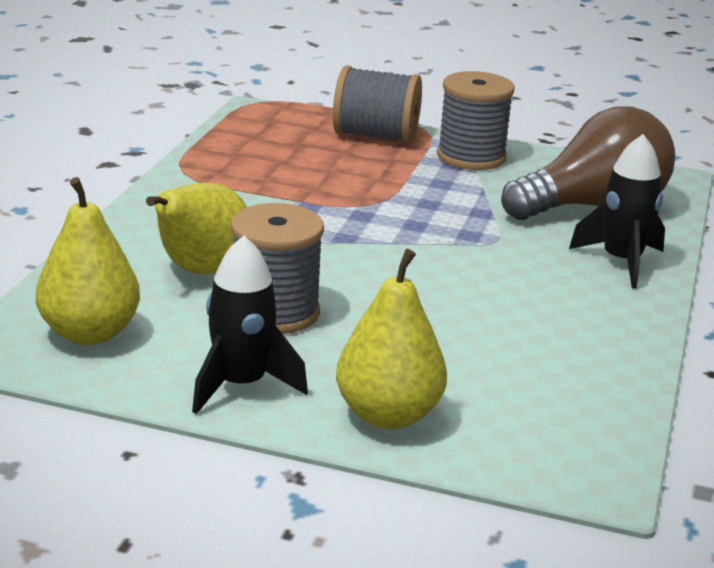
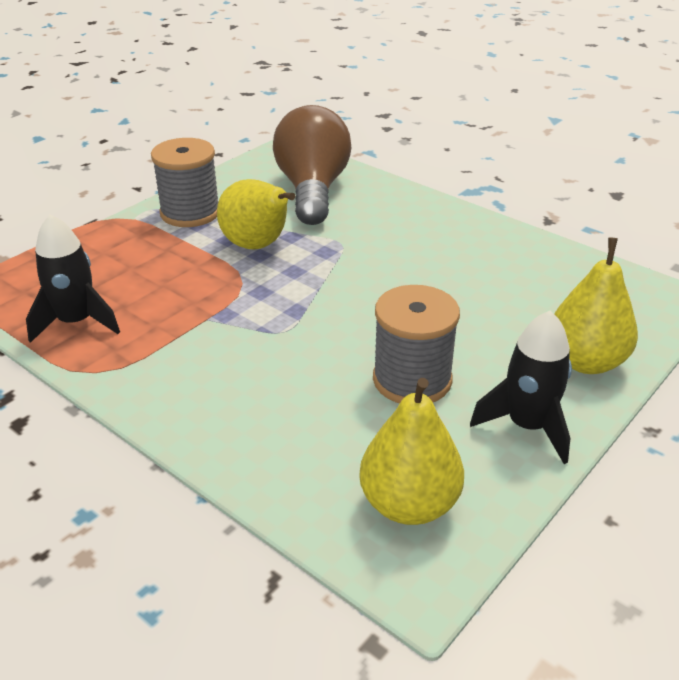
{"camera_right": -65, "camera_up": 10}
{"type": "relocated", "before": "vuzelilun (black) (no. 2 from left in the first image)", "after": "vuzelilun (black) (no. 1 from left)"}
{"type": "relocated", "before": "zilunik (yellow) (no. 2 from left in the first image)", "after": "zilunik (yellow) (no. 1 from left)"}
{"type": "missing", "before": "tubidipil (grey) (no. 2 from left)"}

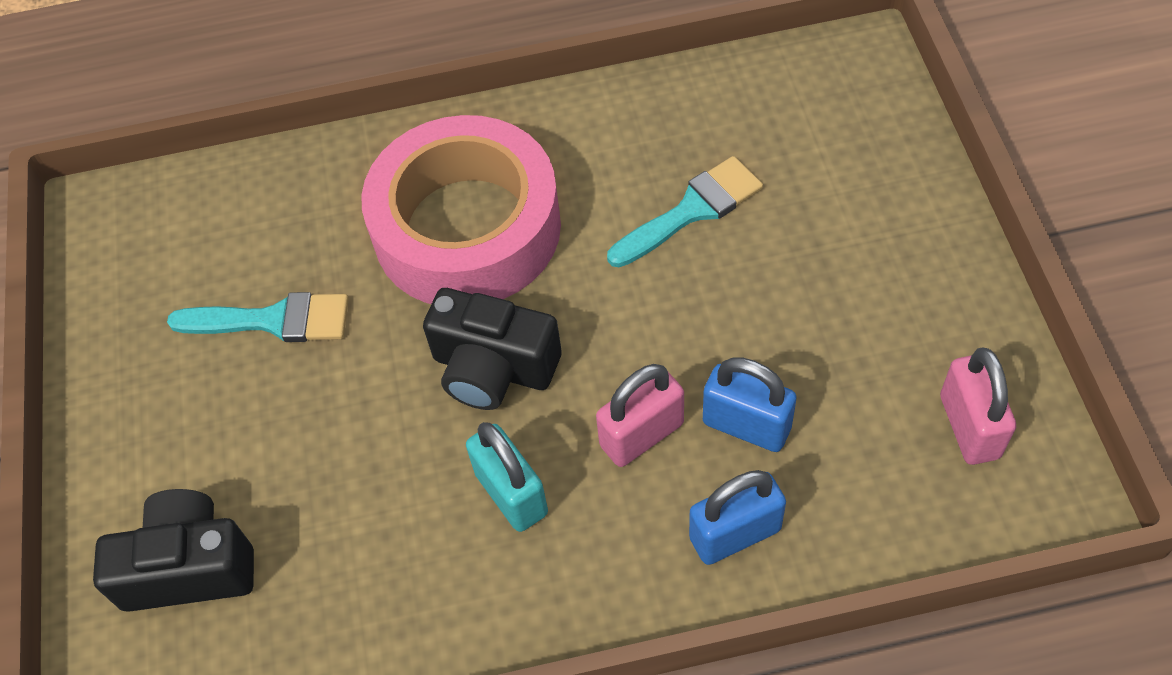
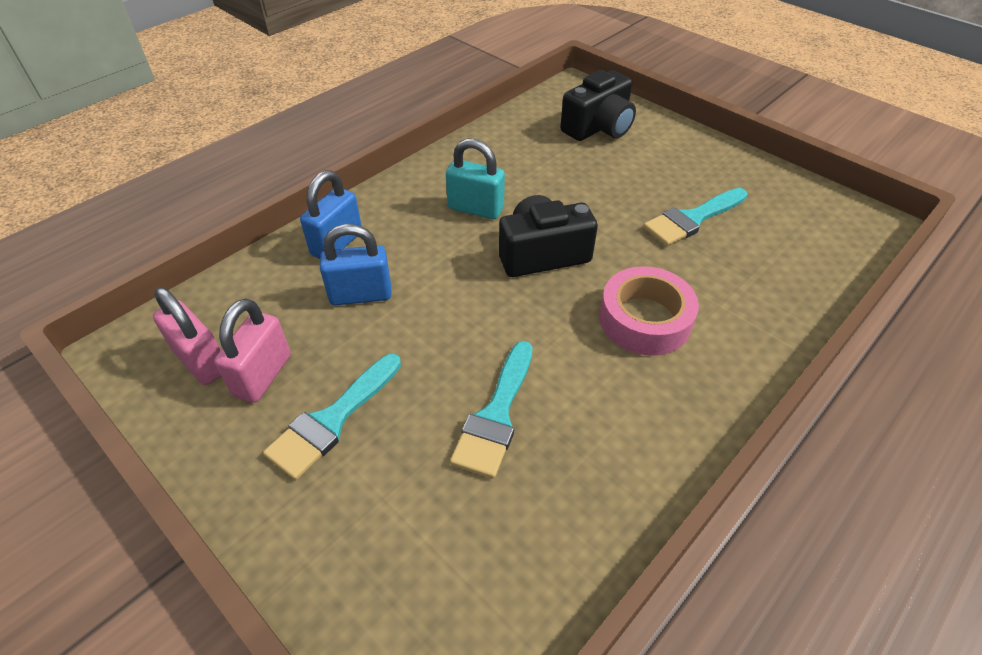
{"camera_right": 140, "camera_up": -10}
{"type": "relocated", "before": "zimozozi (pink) (no. 1 from left in the first image)", "after": "zimozozi (pink) (no. 2 from left)"}
{"type": "appeared", "after": "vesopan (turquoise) (no. 1 from left)"}
{"type": "size", "before": "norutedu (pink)", "scale": 0.58}

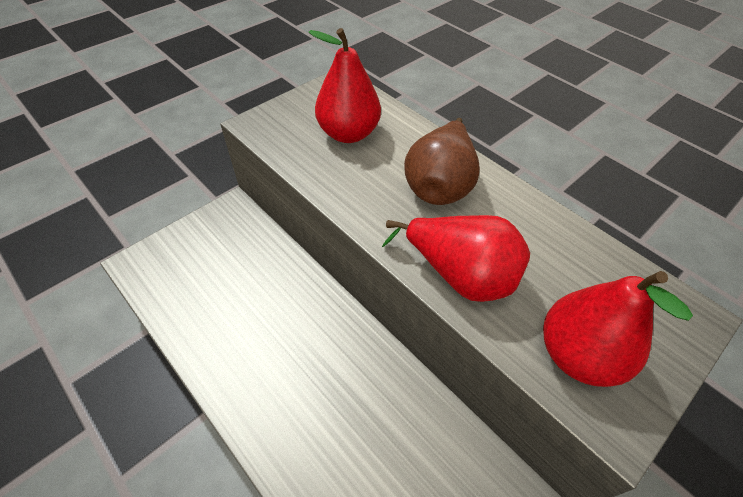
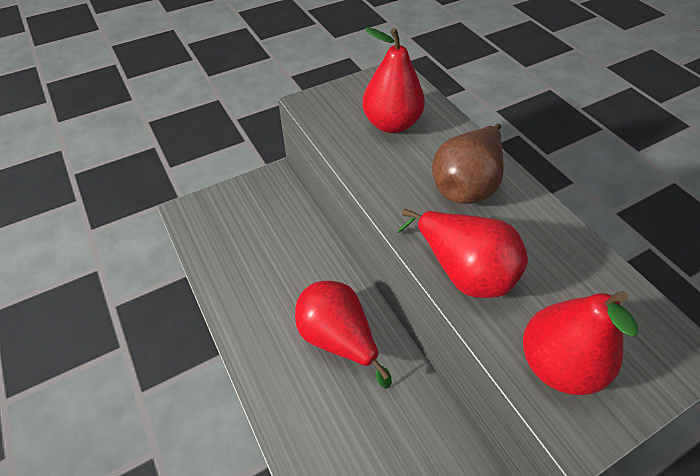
{"camera_right": 15, "camera_up": 0}
{"type": "appeared", "after": "zilunik (red) (no. 1 from left)"}

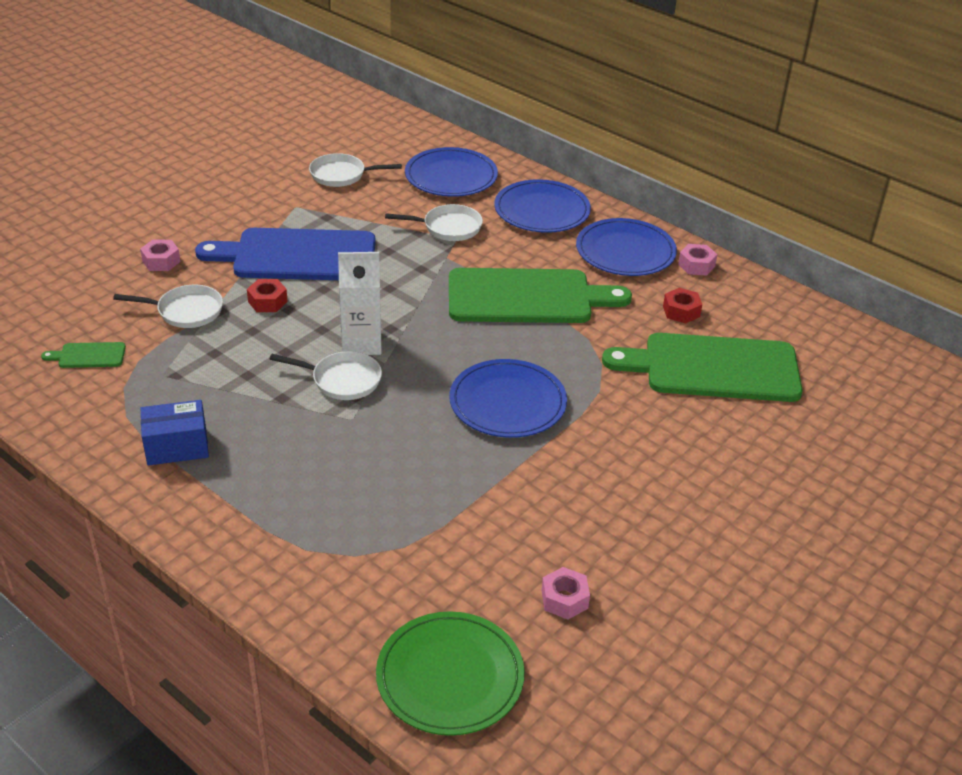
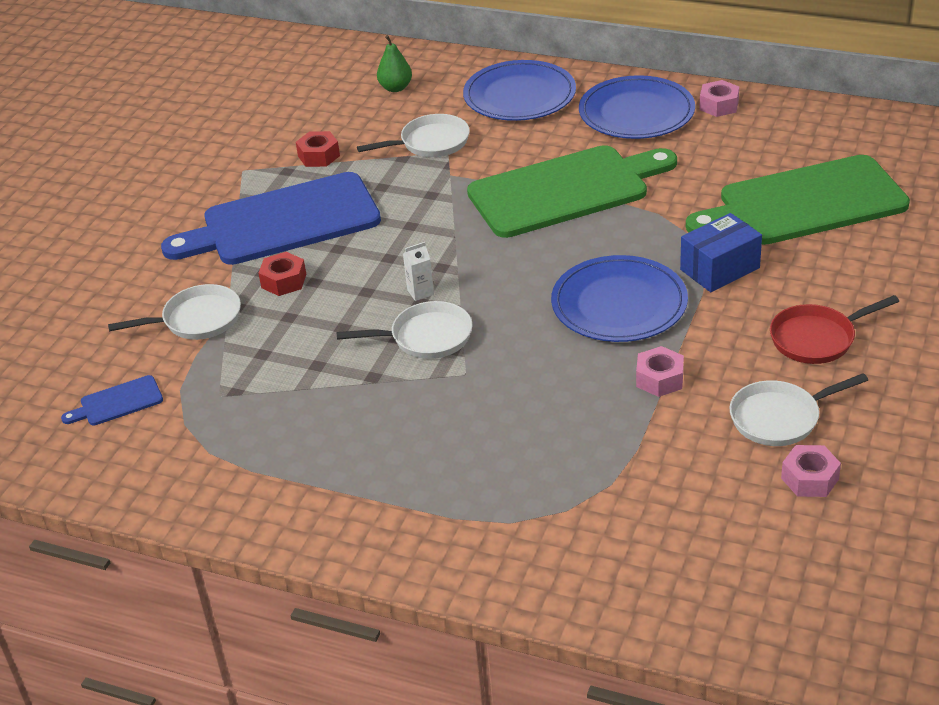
{"camera_right": -15, "camera_up": 0}
{"type": "colour", "before": "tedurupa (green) (no. 1 from left)", "after": "tedurupa (blue) (no. 1 from left)"}
{"type": "relocated", "before": "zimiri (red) (no. 2 from left)"}
{"type": "exchanged", "before": "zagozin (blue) (no. 1 from left)", "after": "zilunik (green)"}
{"type": "size", "before": "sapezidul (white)", "scale": 0.46}
{"type": "relocated", "before": "zimiri (pink) (no. 1 from left)"}
{"type": "relocated", "before": "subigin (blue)"}
{"type": "relocated", "before": "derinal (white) (no. 3 from left in the first image)", "after": "derinal (white) (no. 4 from left)"}
{"type": "appeared", "after": "derinal (red)"}
{"type": "missing", "before": "zagozin (green)"}

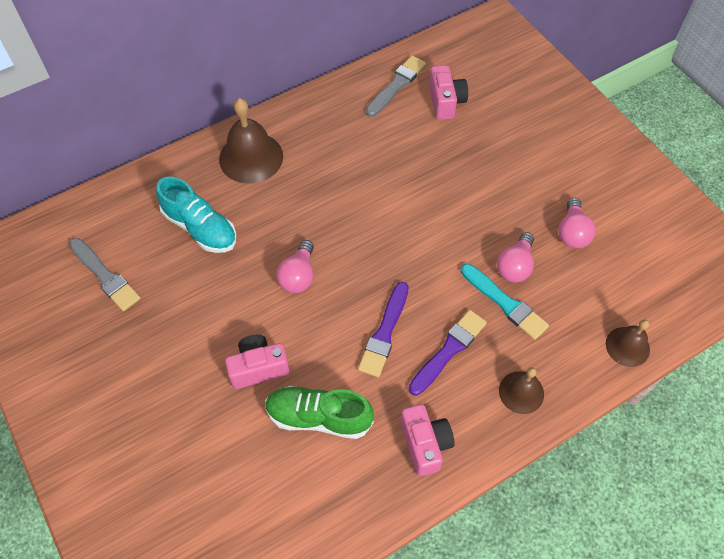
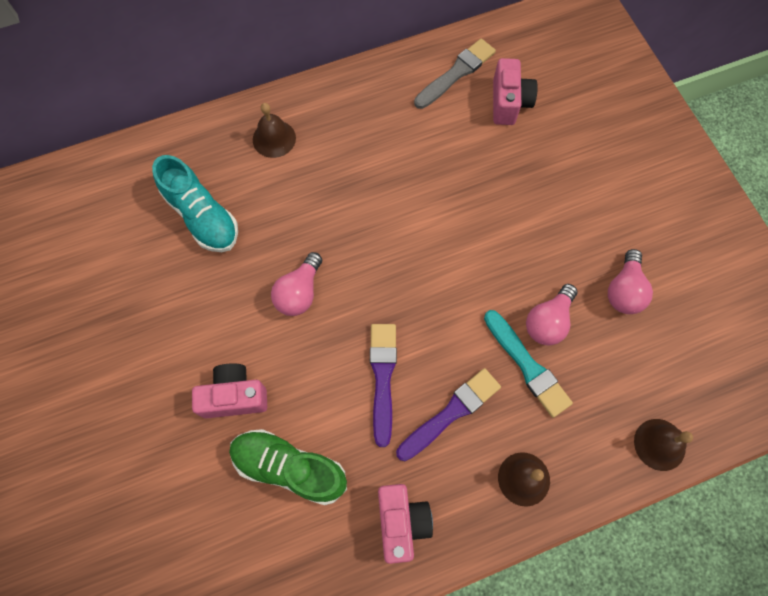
{"camera_right": 10, "camera_up": 10}
{"type": "size", "before": "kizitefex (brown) (no. 1 from left)", "scale": 0.59}
{"type": "spun", "before": "vesopan (purple) (no. 1 from left)", "turn": 150}
{"type": "missing", "before": "vesopan (grey) (no. 1 from left)"}

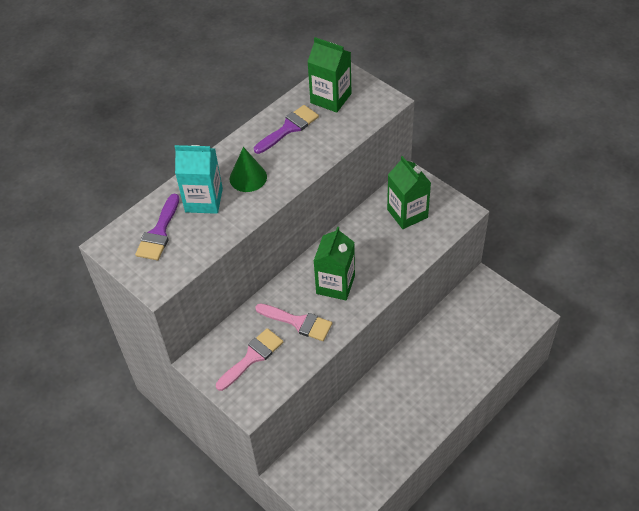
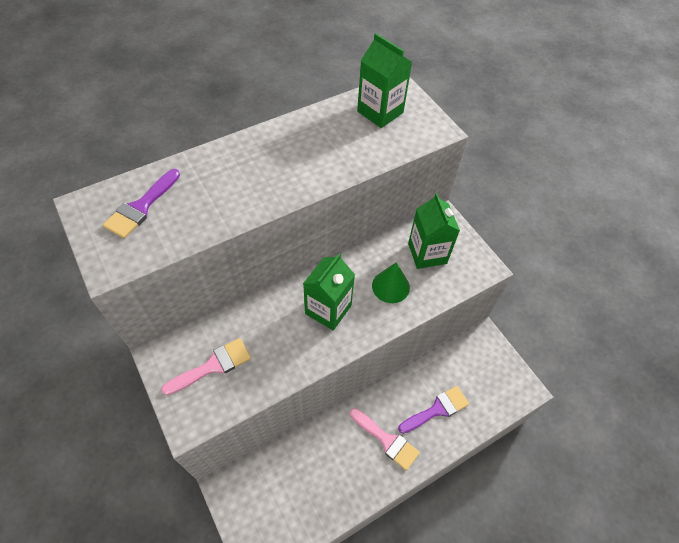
{"camera_right": 10, "camera_up": 5}
{"type": "relocated", "before": "vesopan (pink) (no. 2 from left)"}
{"type": "relocated", "before": "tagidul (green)"}
{"type": "relocated", "before": "vesopan (purple) (no. 2 from left)"}
{"type": "missing", "before": "sapezidul (turquoise)"}

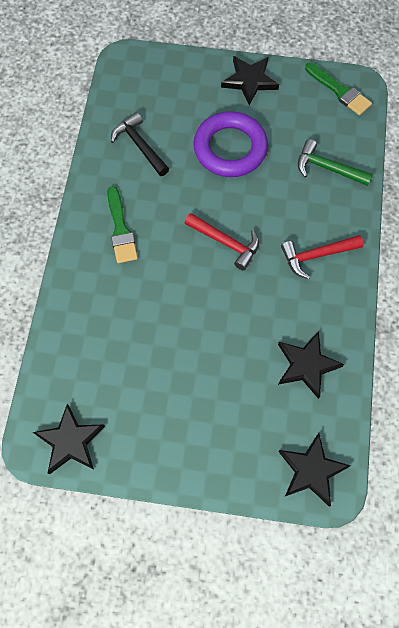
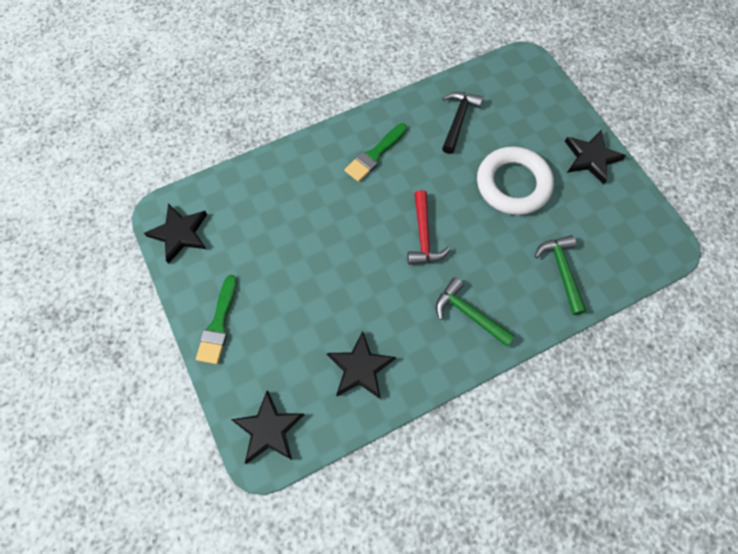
{"camera_right": 55, "camera_up": 0}
{"type": "relocated", "before": "vesopan (green) (no. 2 from left in the first image)", "after": "vesopan (green) (no. 1 from left)"}
{"type": "colour", "before": "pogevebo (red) (no. 2 from left)", "after": "pogevebo (green) (no. 1 from left)"}
{"type": "colour", "before": "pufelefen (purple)", "after": "pufelefen (white)"}

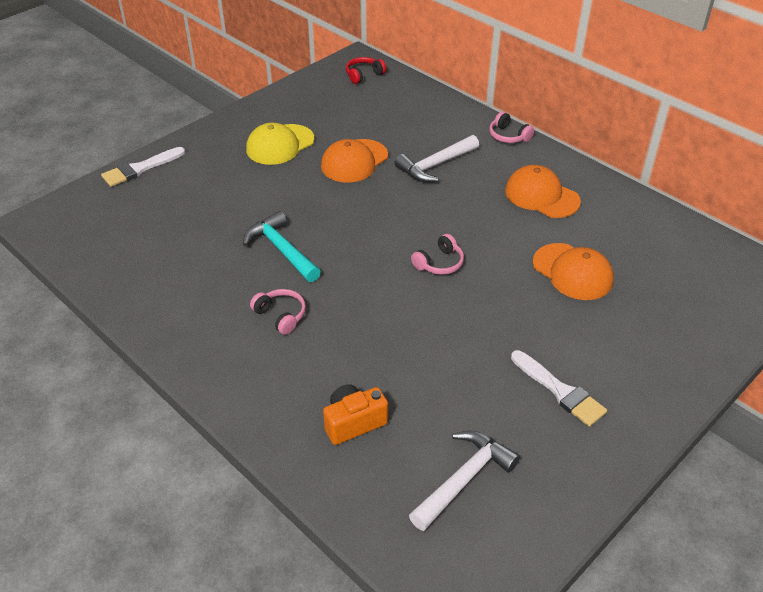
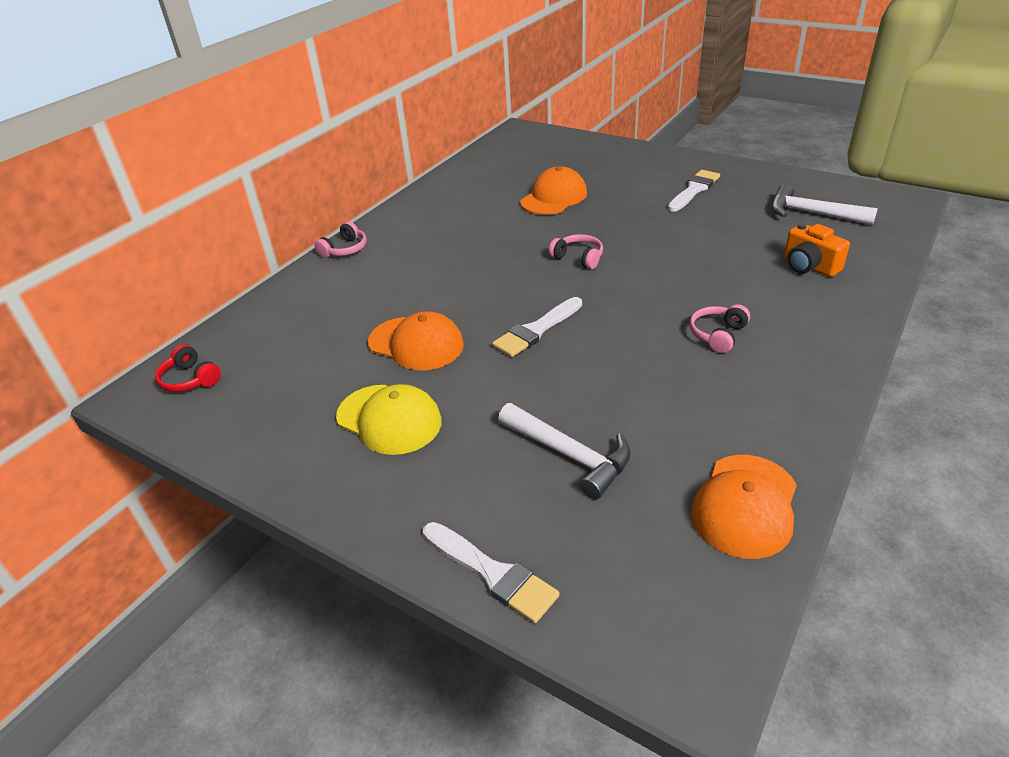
{"camera_right": -100, "camera_up": -5}
{"type": "appeared", "after": "vesopan (white) (no. 2 from left)"}
{"type": "relocated", "before": "pogevebo (white) (no. 1 from left)"}
{"type": "relocated", "before": "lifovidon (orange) (no. 2 from left in the first image)", "after": "lifovidon (orange) (no. 3 from left)"}
{"type": "missing", "before": "pogevebo (turquoise)"}

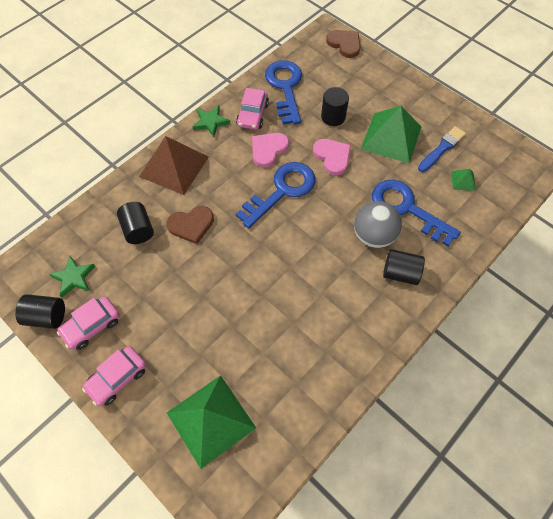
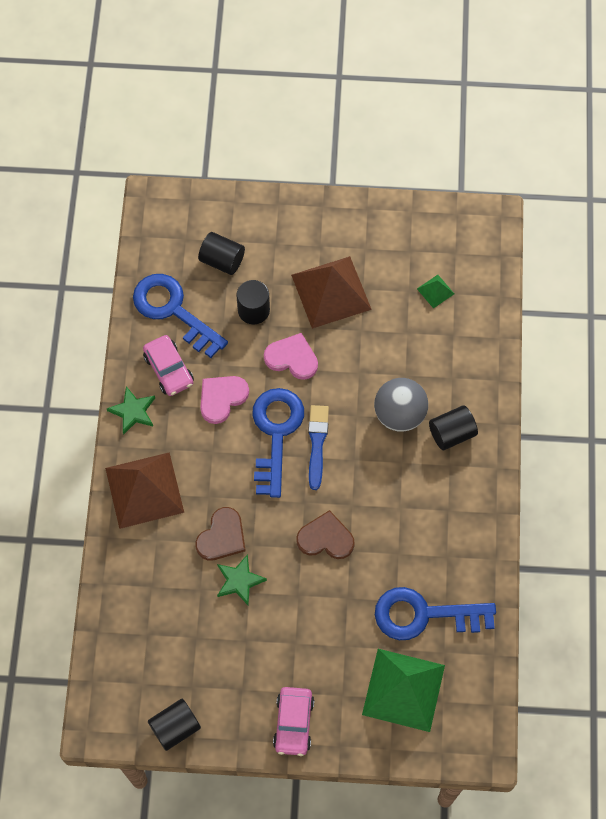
{"camera_right": -40, "camera_up": 5}
{"type": "relocated", "before": "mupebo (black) (no. 2 from left)"}
{"type": "spun", "before": "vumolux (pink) (no. 1 from left)", "turn": 45}
{"type": "relocated", "before": "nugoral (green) (no. 1 from left in the first image)", "after": "nugoral (green) (no. 2 from left)"}
{"type": "colour", "before": "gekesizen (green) (no. 2 from left)", "after": "gekesizen (brown) (no. 2 from left)"}
{"type": "relocated", "before": "vumolux (brown) (no. 2 from left)"}
{"type": "relocated", "before": "vesopan (blue)"}
{"type": "relocated", "before": "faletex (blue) (no. 3 from left)"}
{"type": "missing", "before": "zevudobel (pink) (no. 1 from left)"}

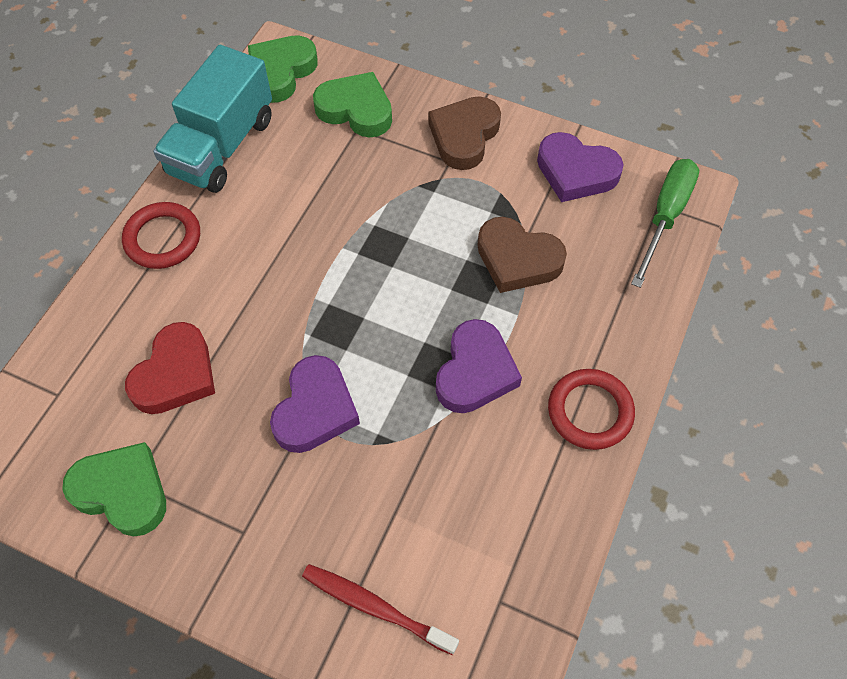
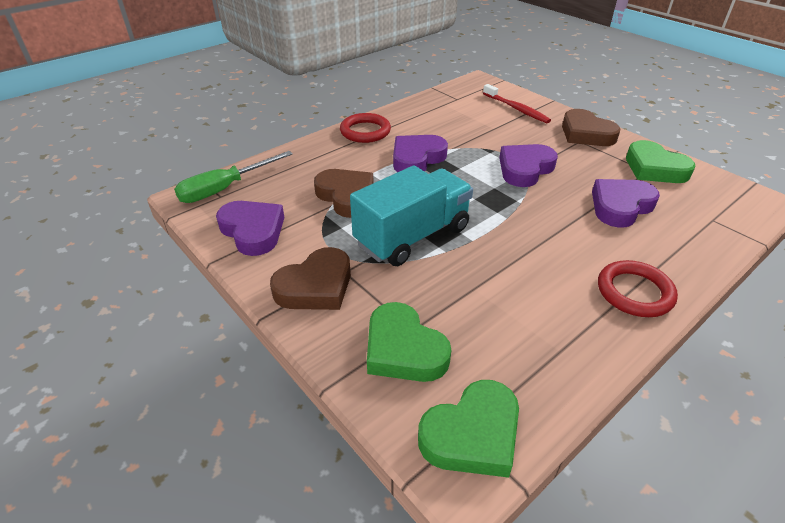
{"camera_right": -155, "camera_up": -20}
{"type": "relocated", "before": "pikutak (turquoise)"}
{"type": "appeared", "after": "vumolux (brown) (no. 3 from left)"}
{"type": "colour", "before": "vumolux (red)", "after": "vumolux (purple) (no. 4 from left)"}

